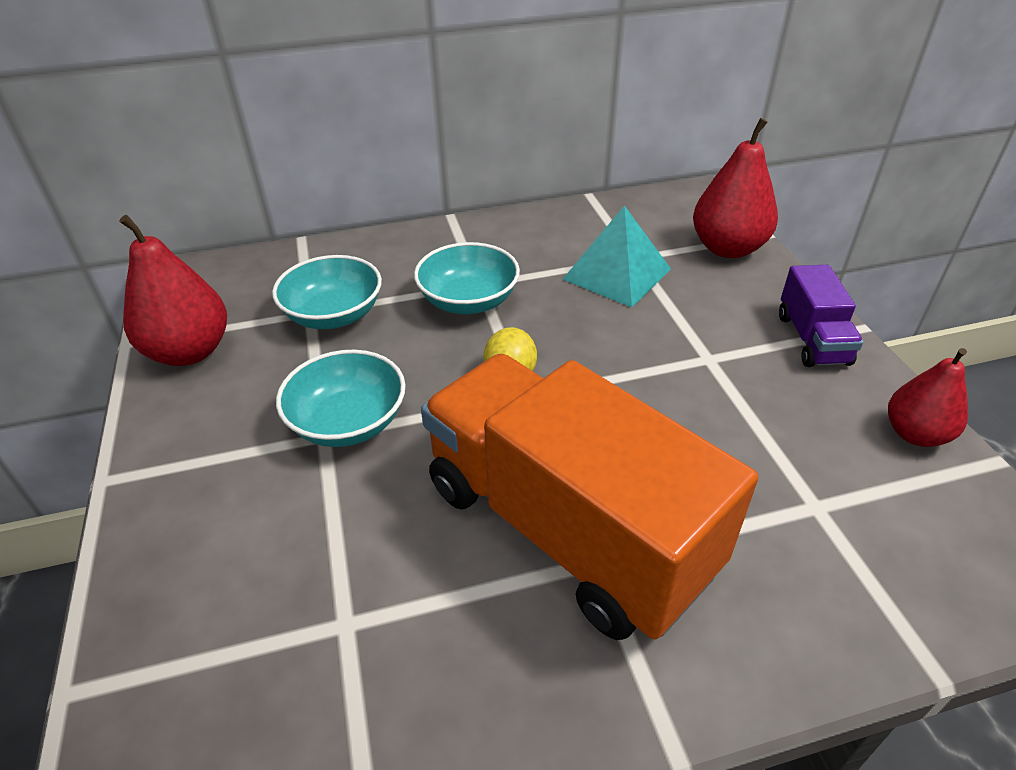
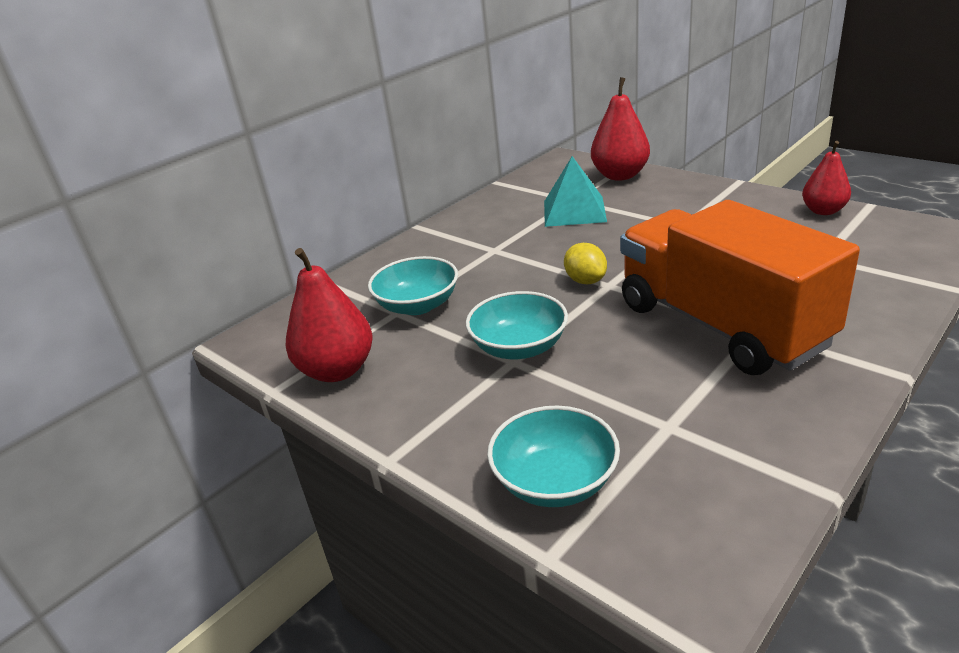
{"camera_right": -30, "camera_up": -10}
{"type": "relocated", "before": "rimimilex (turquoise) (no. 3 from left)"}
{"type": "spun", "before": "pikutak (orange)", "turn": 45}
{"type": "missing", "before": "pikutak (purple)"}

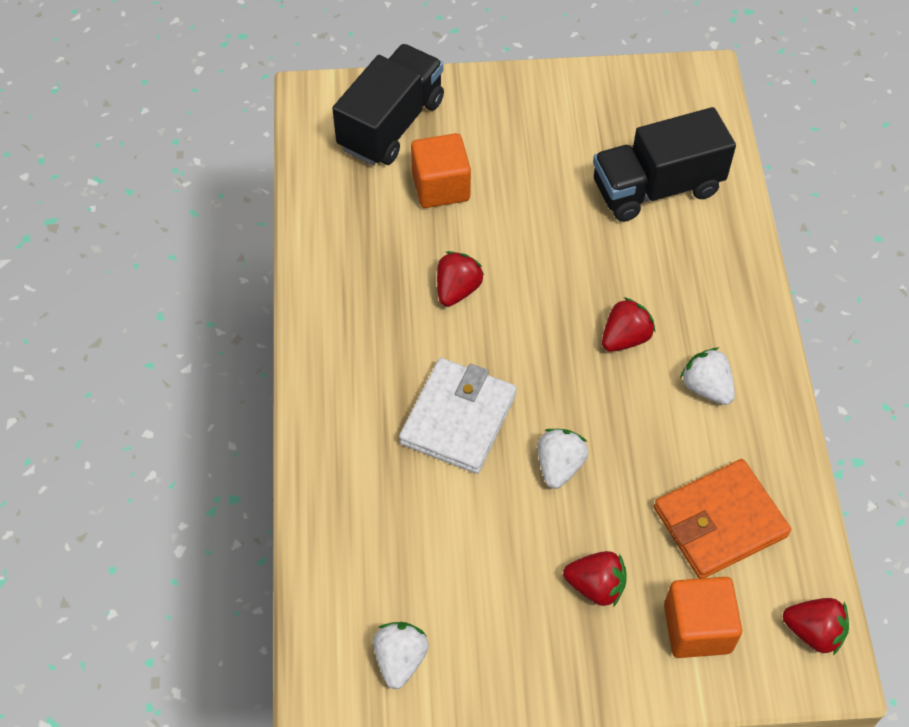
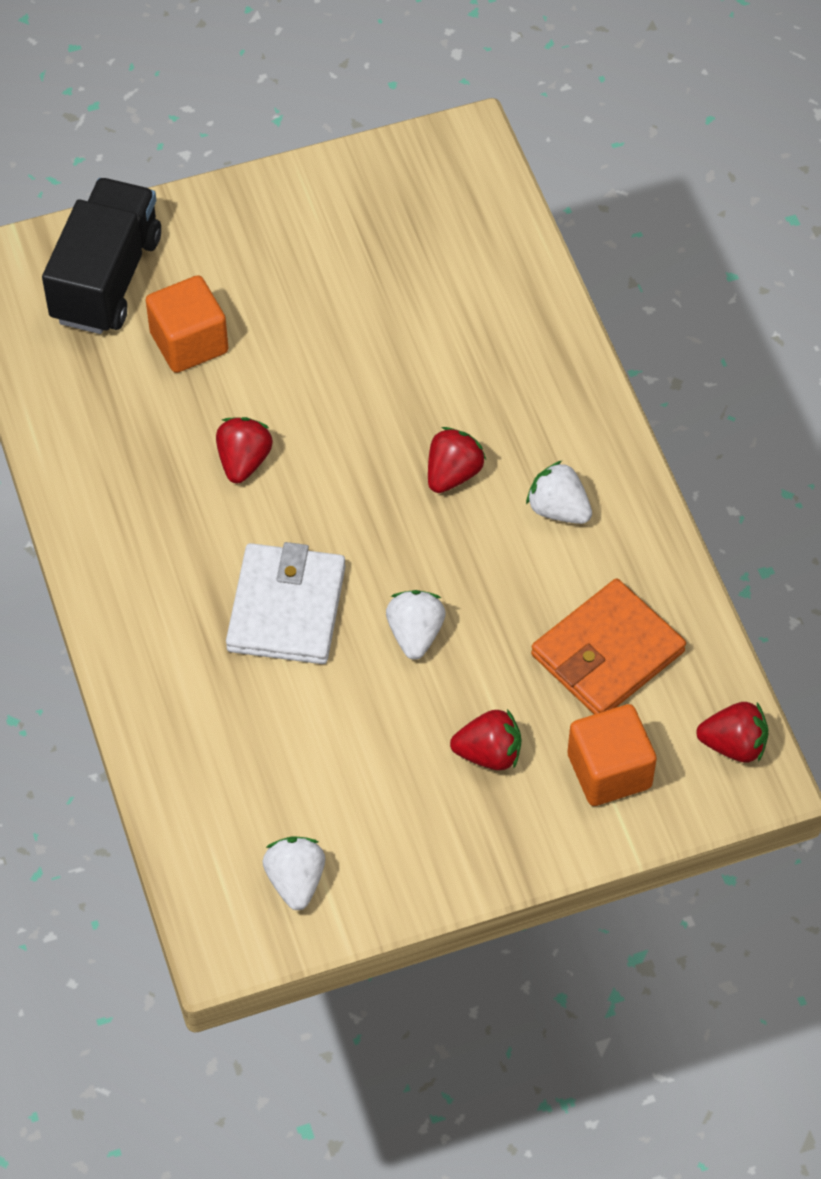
{"camera_right": -15, "camera_up": 0}
{"type": "missing", "before": "pikutak (black) (no. 2 from left)"}

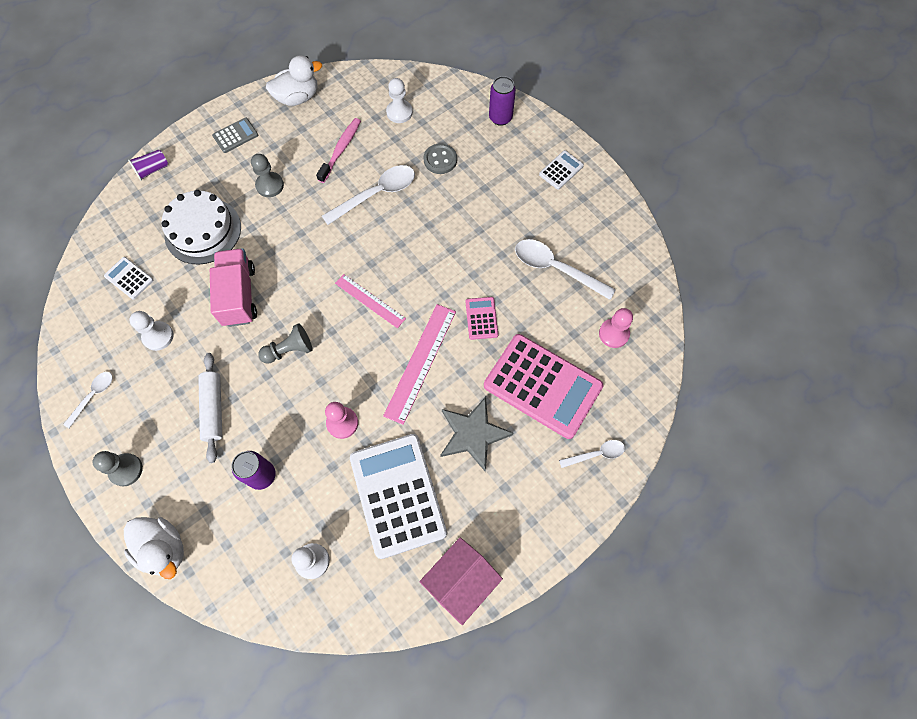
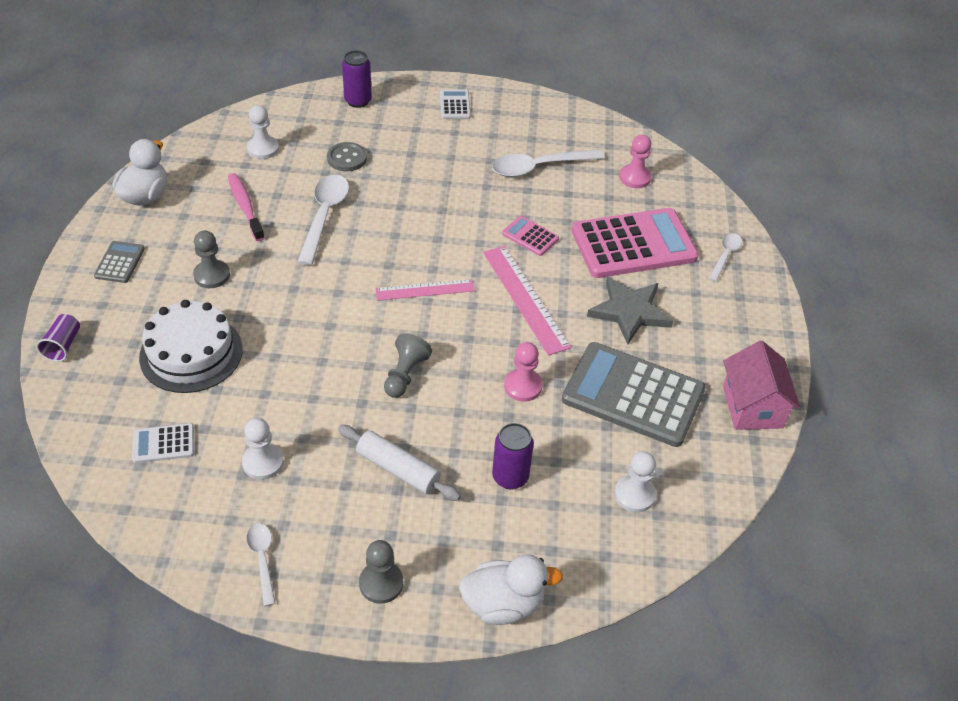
{"camera_right": -50, "camera_up": -20}
{"type": "colour", "before": "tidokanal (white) (no. 2 from left)", "after": "tidokanal (grey) (no. 2 from left)"}
{"type": "missing", "before": "pikutak (pink)"}

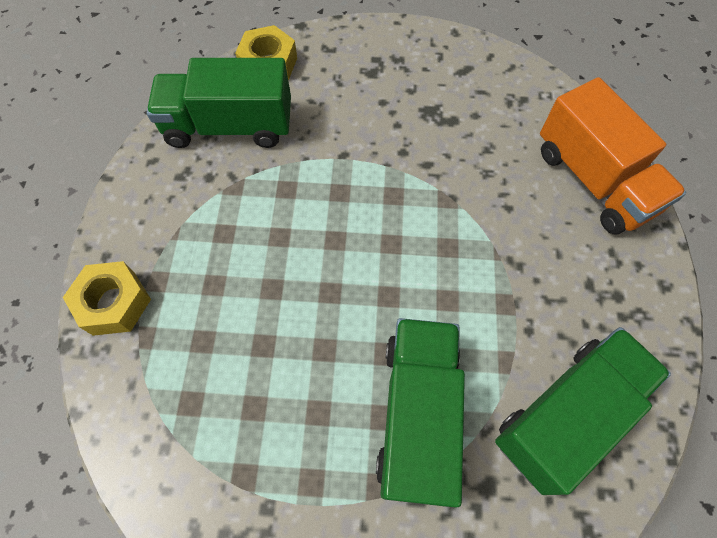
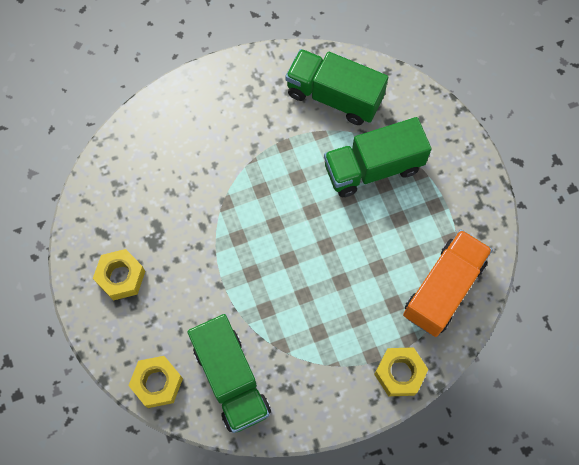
{"camera_right": -115, "camera_up": 5}
{"type": "appeared", "after": "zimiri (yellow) (no. 1 from left)"}
{"type": "relocated", "before": "pikutak (orange)"}

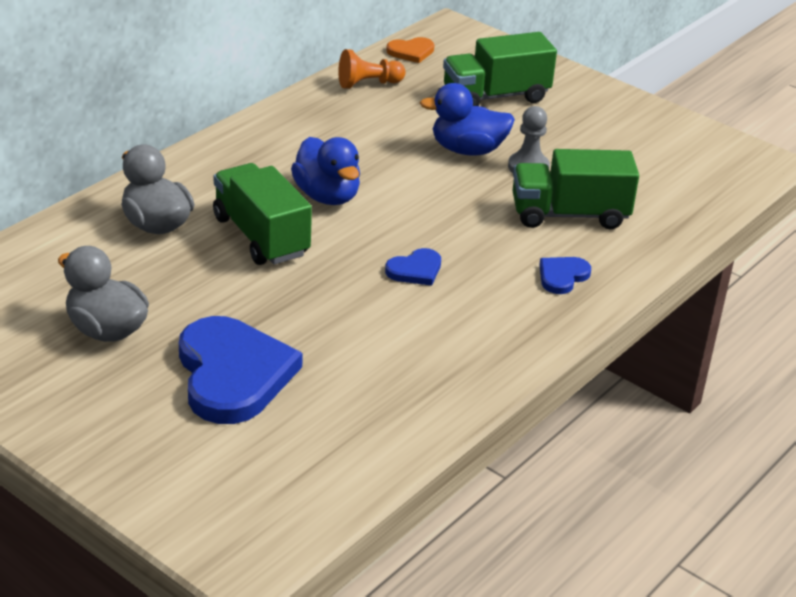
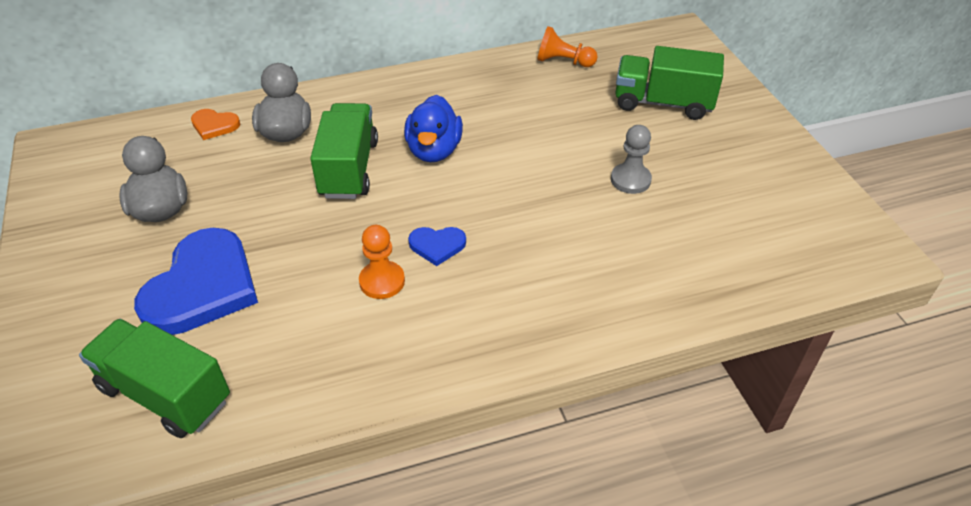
{"camera_right": 35, "camera_up": 10}
{"type": "relocated", "before": "pikutak (green) (no. 3 from left in the first image)", "after": "pikutak (green) (no. 1 from left)"}
{"type": "relocated", "before": "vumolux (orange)"}
{"type": "appeared", "after": "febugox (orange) (no. 1 from left)"}
{"type": "missing", "before": "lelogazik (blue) (no. 2 from left)"}
{"type": "missing", "before": "vumolux (blue) (no. 3 from left)"}

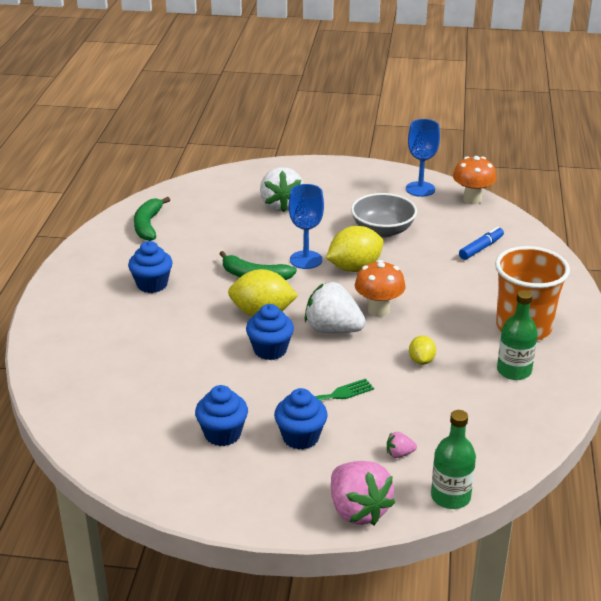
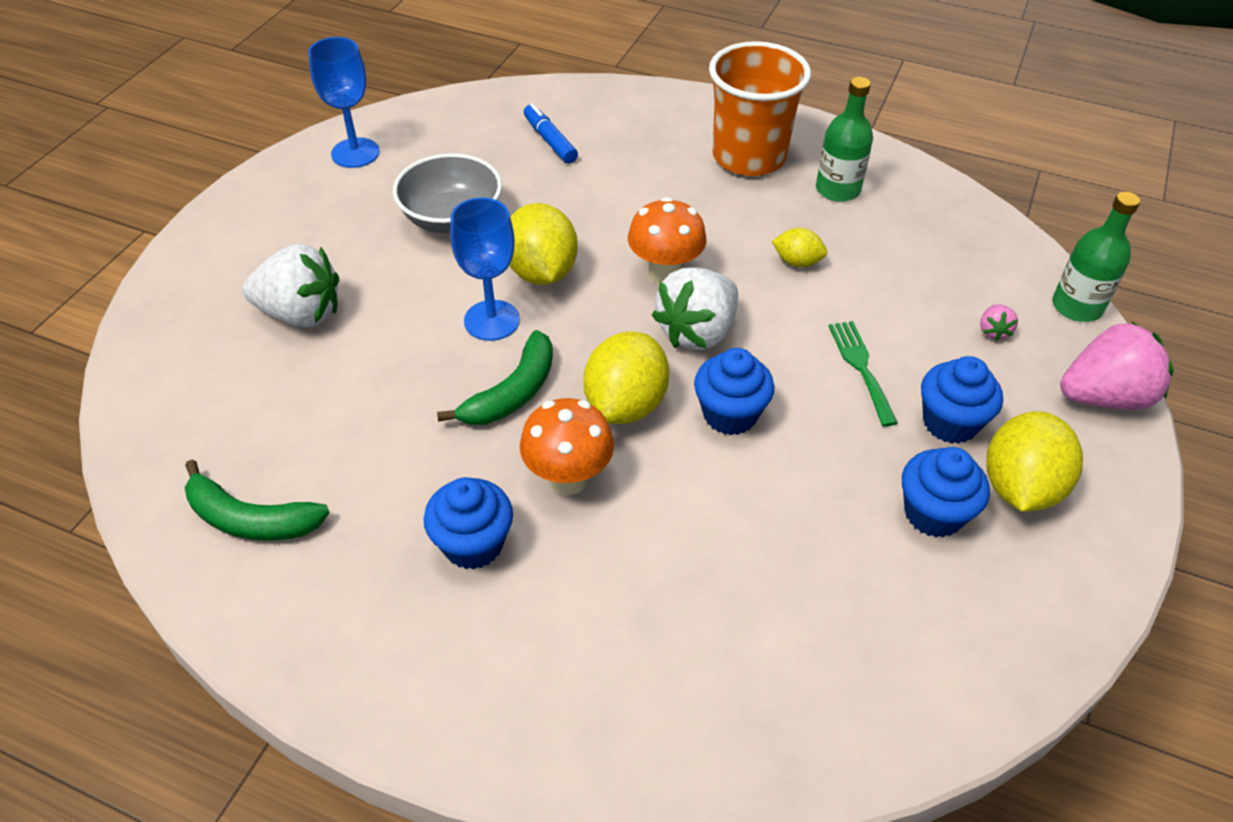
{"camera_right": -75, "camera_up": 15}
{"type": "relocated", "before": "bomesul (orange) (no. 2 from left in the first image)", "after": "bomesul (orange) (no. 1 from left)"}
{"type": "appeared", "after": "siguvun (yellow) (no. 4 from left)"}

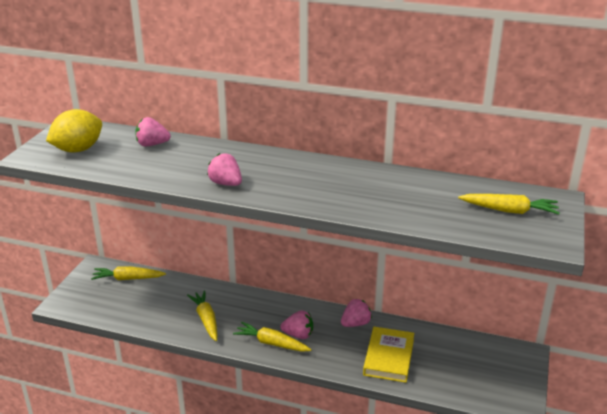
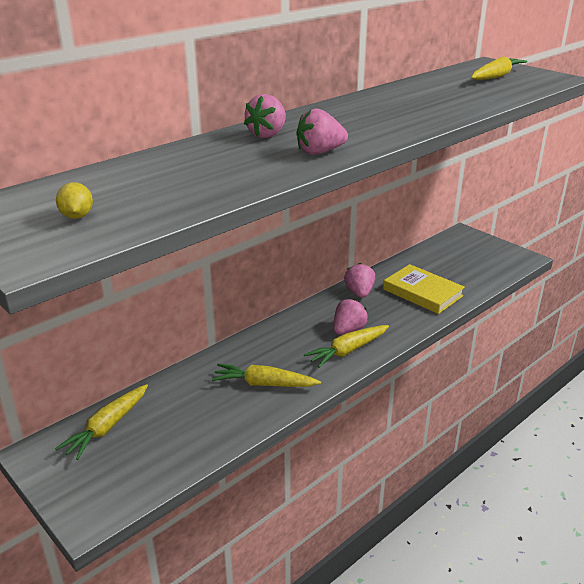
{"camera_right": -60, "camera_up": 0}
{"type": "size", "before": "siguvun (yellow)", "scale": 0.46}
{"type": "relocated", "before": "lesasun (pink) (no. 1 from left)"}

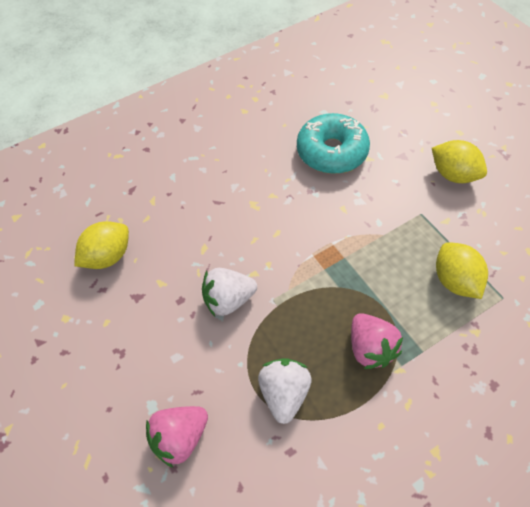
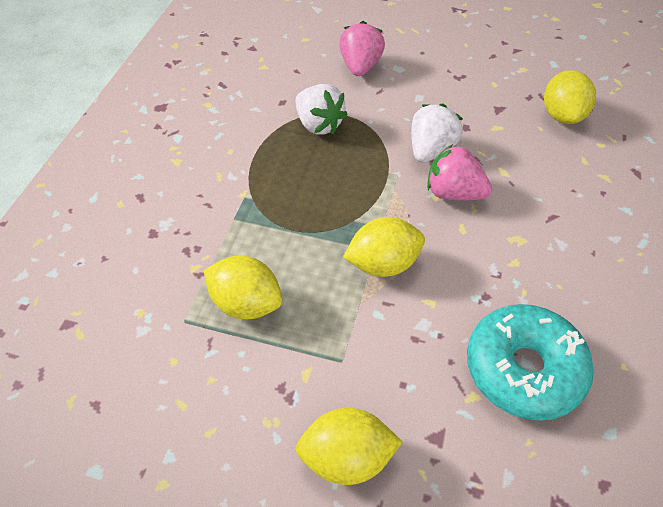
{"camera_right": 135, "camera_up": -5}
{"type": "appeared", "after": "siguvun (yellow) (no. 3 from left)"}
{"type": "relocated", "before": "lesasun (pink) (no. 2 from left)"}

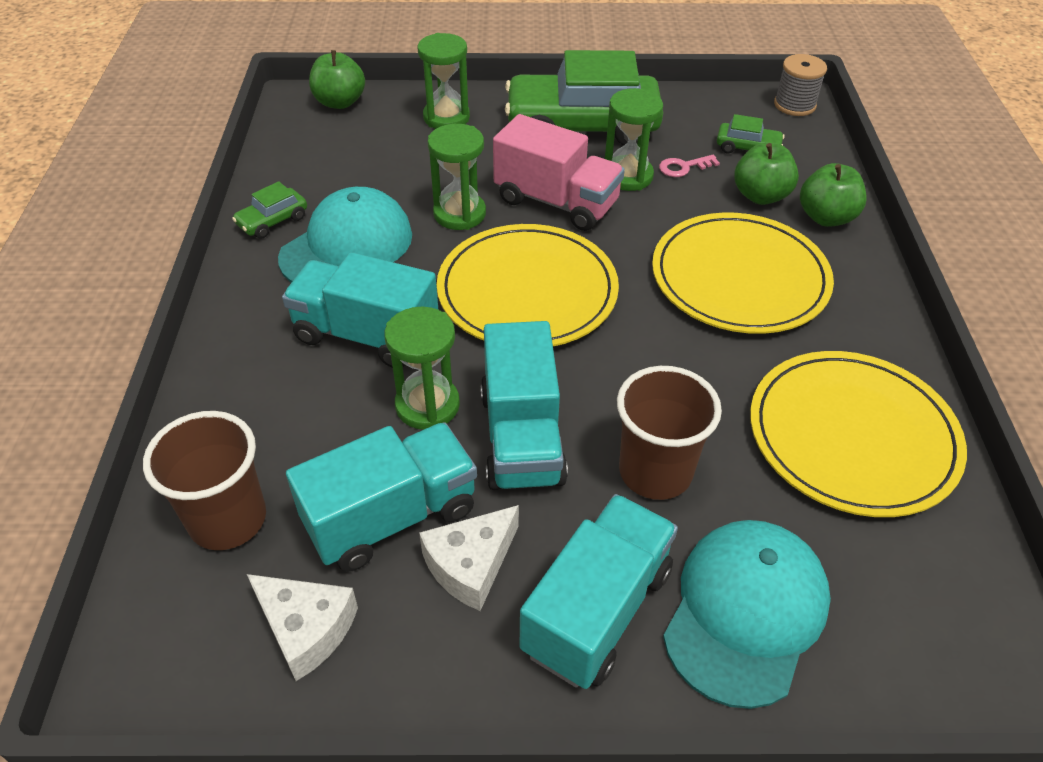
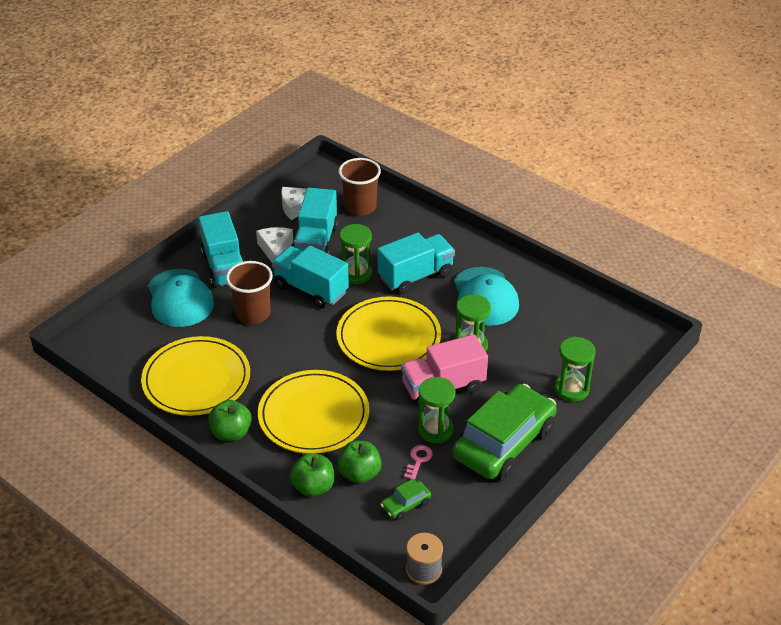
{"camera_right": 130, "camera_up": -5}
{"type": "relocated", "before": "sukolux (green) (no. 1 from left)"}
{"type": "missing", "before": "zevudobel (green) (no. 1 from left)"}

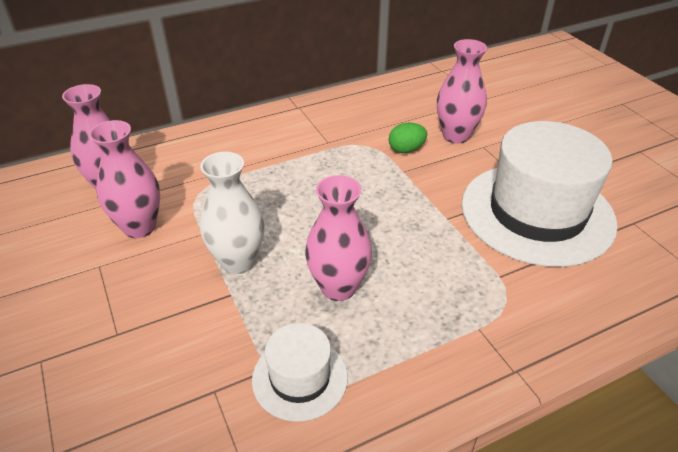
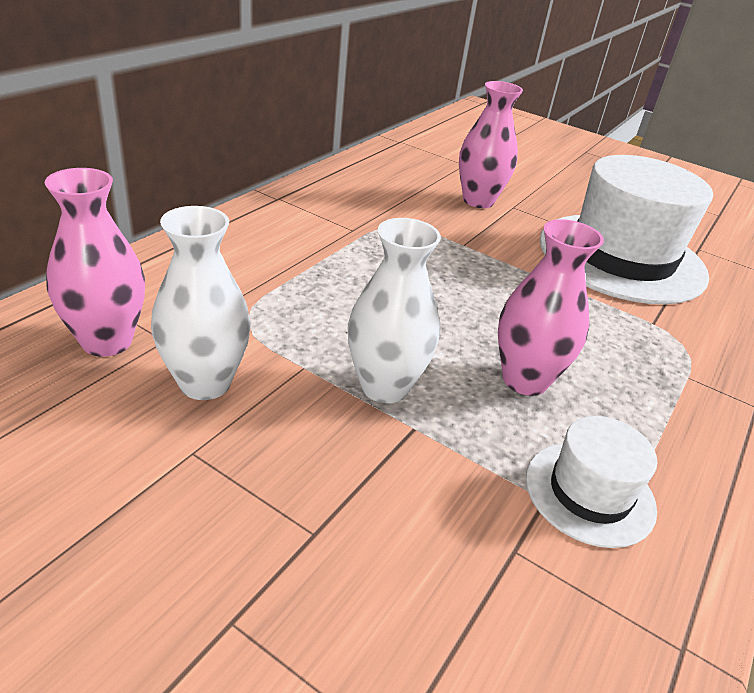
{"camera_right": -35, "camera_up": -5}
{"type": "colour", "before": "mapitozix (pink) (no. 2 from left)", "after": "mapitozix (white) (no. 1 from left)"}
{"type": "missing", "before": "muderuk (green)"}

